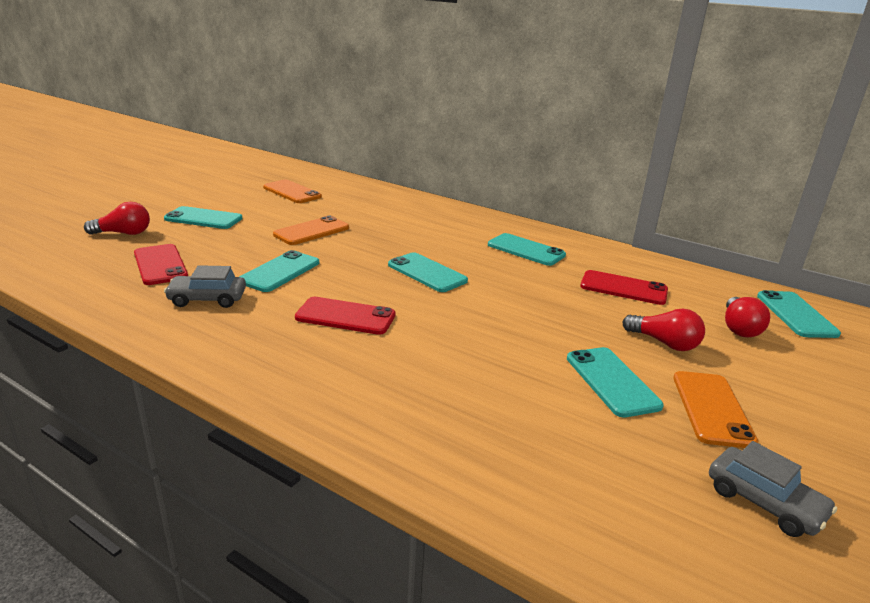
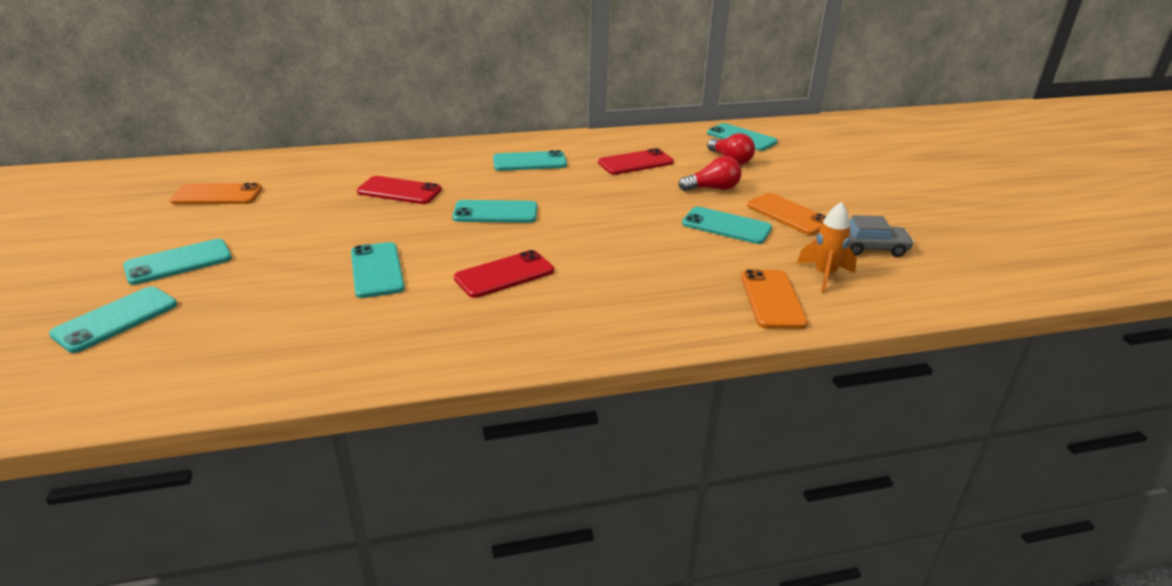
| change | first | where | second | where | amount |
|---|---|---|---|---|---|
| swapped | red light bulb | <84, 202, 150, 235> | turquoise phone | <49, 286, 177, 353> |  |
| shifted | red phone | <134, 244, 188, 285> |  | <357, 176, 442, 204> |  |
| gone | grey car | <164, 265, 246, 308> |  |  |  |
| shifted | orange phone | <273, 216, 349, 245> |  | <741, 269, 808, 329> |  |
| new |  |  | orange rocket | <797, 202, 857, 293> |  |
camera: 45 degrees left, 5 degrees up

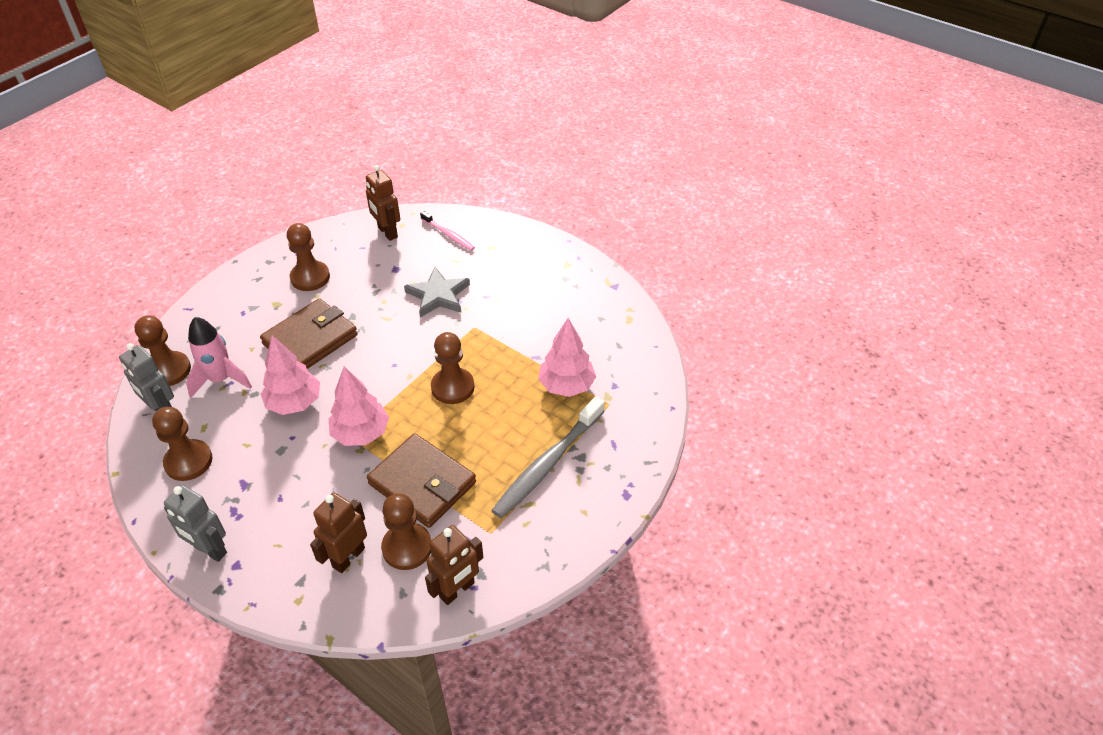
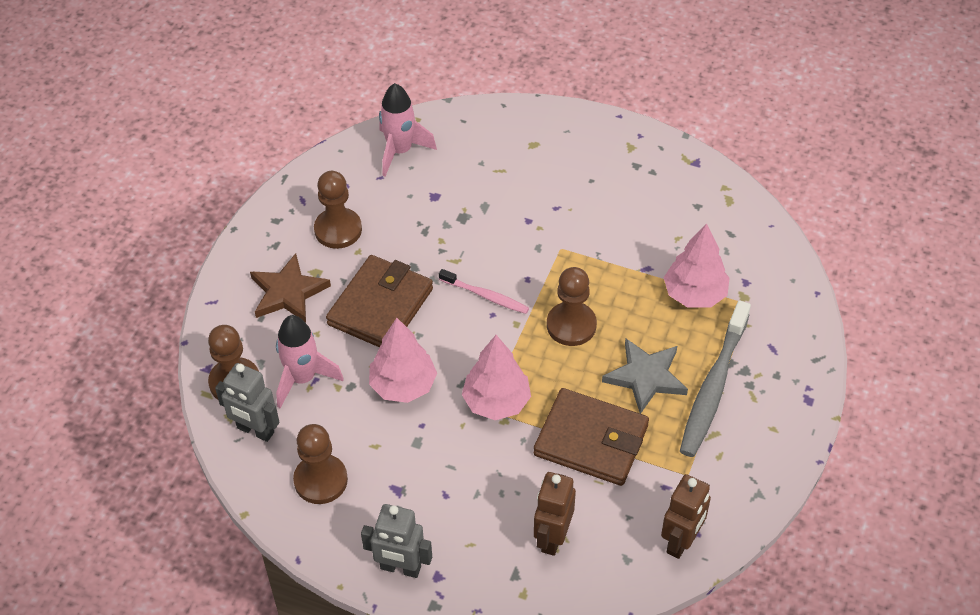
| change | first | where | second | where | amount |
|---|---|---|---|---|---|
| swapped | brown robot | <366, 165, 400, 241> | pink rocket | <379, 83, 437, 177> |  |
| gone | brown pawn | <381, 493, 431, 570> |  |  |  |
| shifted | grey star | <404, 267, 470, 317> |  | <602, 339, 688, 414> |  |
| shifted | pink toothbrush | <420, 211, 475, 251> |  | <439, 269, 529, 314> |  |
| new |  |  | brown star | <250, 253, 331, 323> |  |
camera: 15 degrees left, 5 degrees up

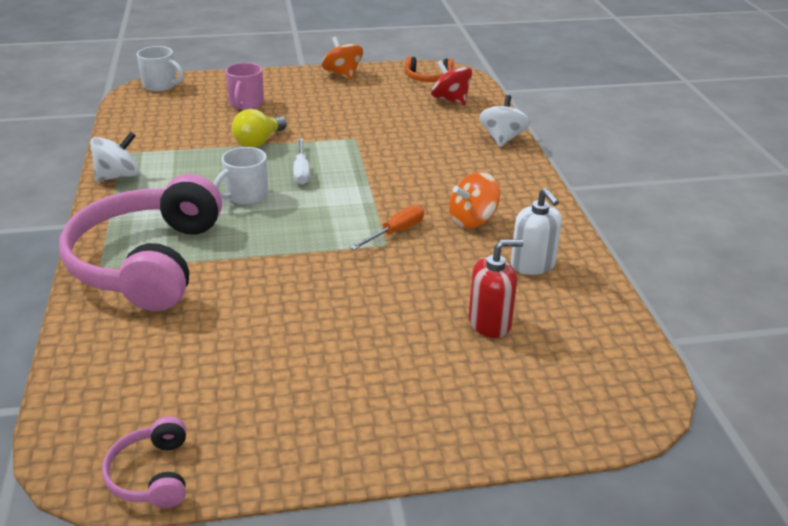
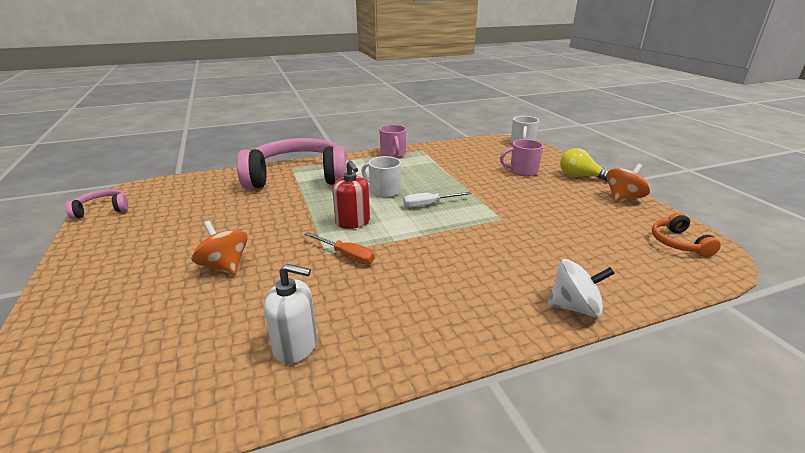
| change | first | where | second | where | amount |
|---|---|---|---|---|---|
| swapped | white spinning top | <90, 132, 139, 182> | pink mug | <379, 124, 406, 158> |  |
| shifted | yellow light bulb | <232, 109, 287, 147> |  | <560, 148, 609, 181> |  |
| gone | red spinning top | <431, 60, 472, 105> |  |  |  |
| shifted | orange spinning top | <449, 172, 500, 229> |  | <191, 221, 248, 275> |  |
| shifted | red soap dispenser | <469, 239, 523, 338> |  | <332, 160, 370, 229> |  |
| rotated | white soap dispenser | <511, 188, 562, 275> |  | <264, 264, 317, 364> | 135 degrees counterclockwise |
camera: 80 degrees right, 5 degrees down

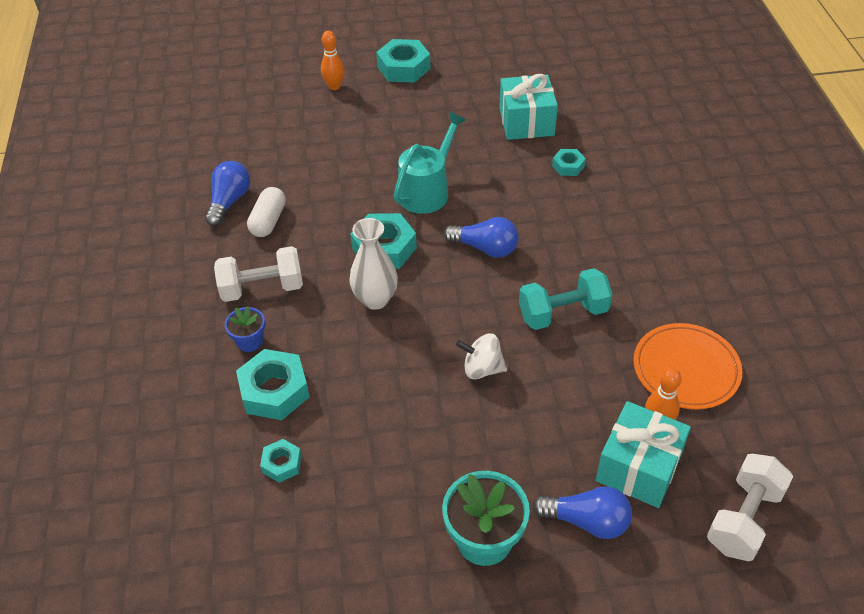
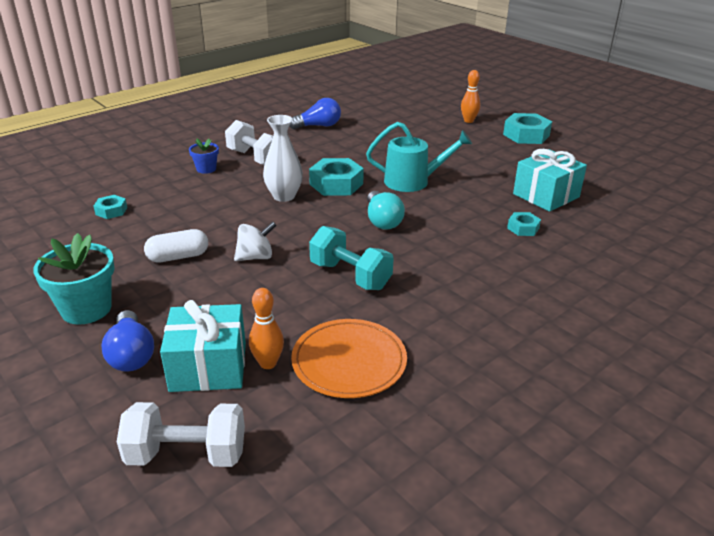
| change | first | where | second | where | amount |
|---|---|---|---|---|---|
| gone | turquoise nut | <236, 349, 309, 420> |  |  |  |
| shifted | white capsule | <247, 187, 286, 237> |  | <144, 229, 208, 262> |  |
| repainted | blue light bulb | <444, 217, 519, 258> | turquoise light bulb | <367, 191, 405, 229> |  |
| rotated | white spinning top | <456, 333, 507, 380> |  | <234, 222, 277, 261> | 90 degrees clockwise |
camera: 55 degrees right, 15 degrees down

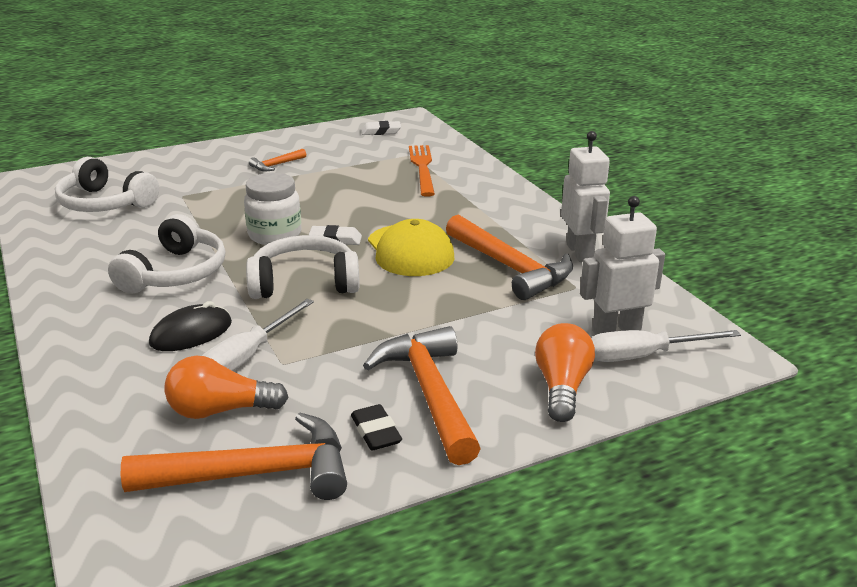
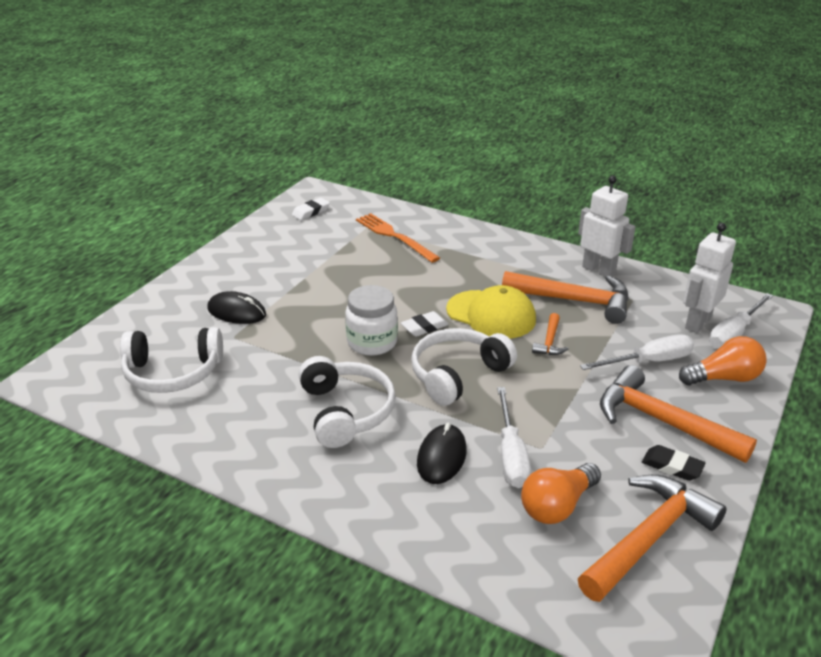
| change | first | where | second | where | amount |
|---|---|---|---|---|---|
| shifted | orange hammer | <249, 149, 306, 172> |  | <532, 313, 568, 355> |  |
| rotated | orange light bulb | <535, 323, 595, 422> |  | <679, 336, 767, 385> | 105 degrees clockwise |
| new |  |  | black mouse | <207, 291, 266, 324> |  |
| new |  |  | white screwdriver | <580, 334, 694, 370> |  |
camera: 35 degrees left, 5 degrees up

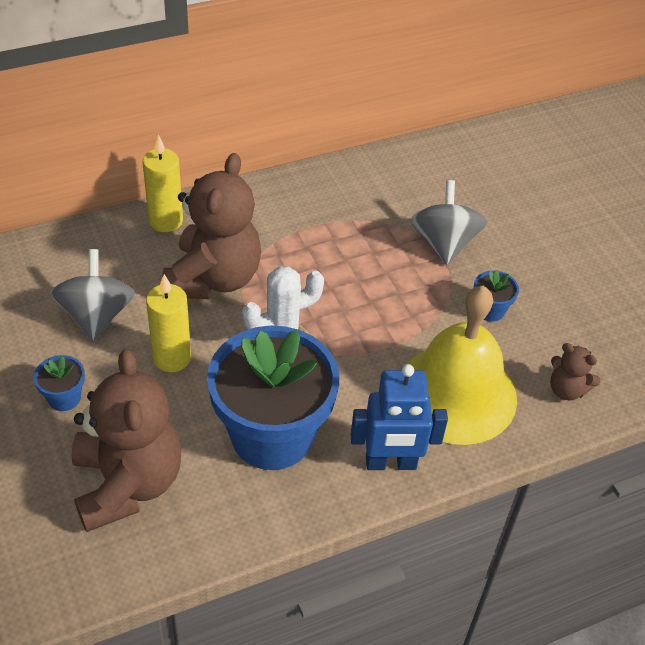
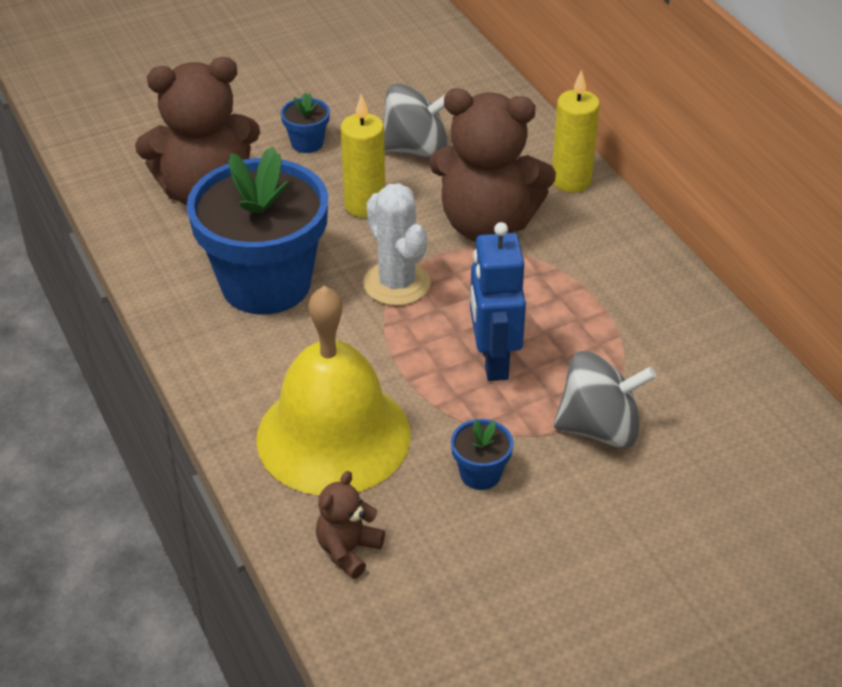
| change | first | where | second | where | amount |
|---|---|---|---|---|---|
| shifted | blue robot | <351, 364, 448, 470> |  | <470, 222, 526, 381> |  |
camera: 90 degrees right, 5 degrees down

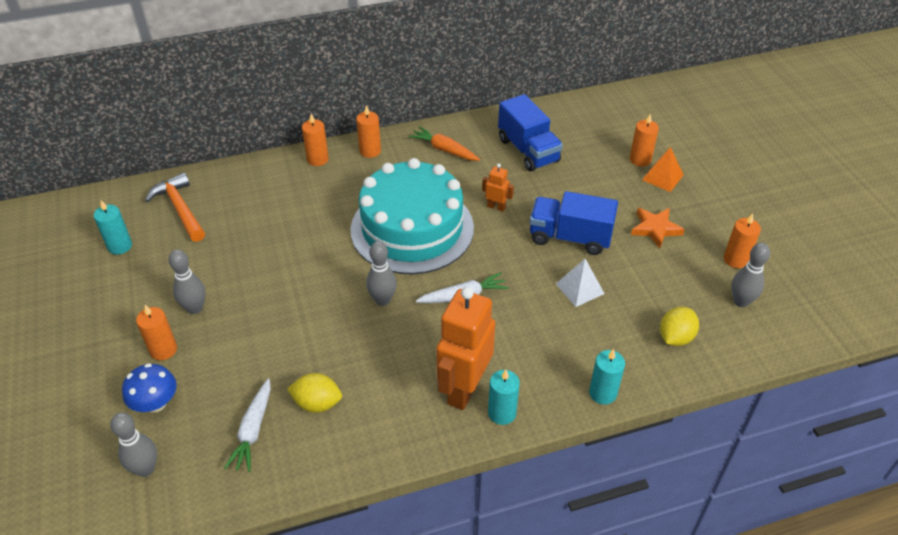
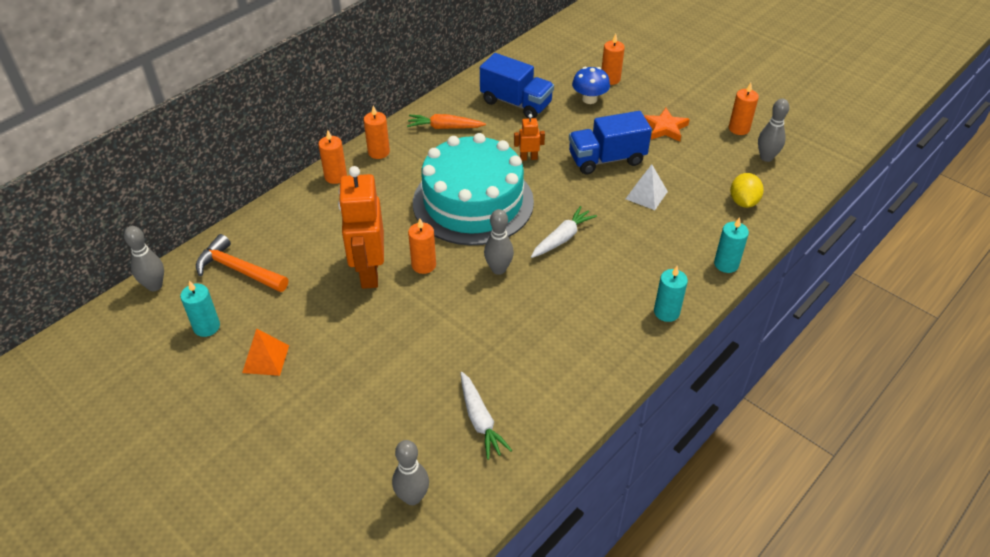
| change | first | where | second | where | amount |
|---|---|---|---|---|---|
| shifted | blue mushroom | <122, 363, 177, 413> |  | <572, 67, 610, 104> |  |
| shifted | orange candle | <136, 305, 177, 360> |  | <408, 219, 436, 274> |  |
| shifted | grey bowling pin | <169, 250, 206, 314> |  | <124, 226, 164, 291> |  |
| gone | yellow lemon | <287, 373, 342, 413> |  |  |  |
| shifted | orange robot | <436, 287, 495, 410> |  | <338, 166, 384, 289> |  |
| shifted | orange pyramid | <642, 147, 684, 192> |  | <242, 328, 289, 376> |  |
camera: 30 degrees left, 0 degrees up

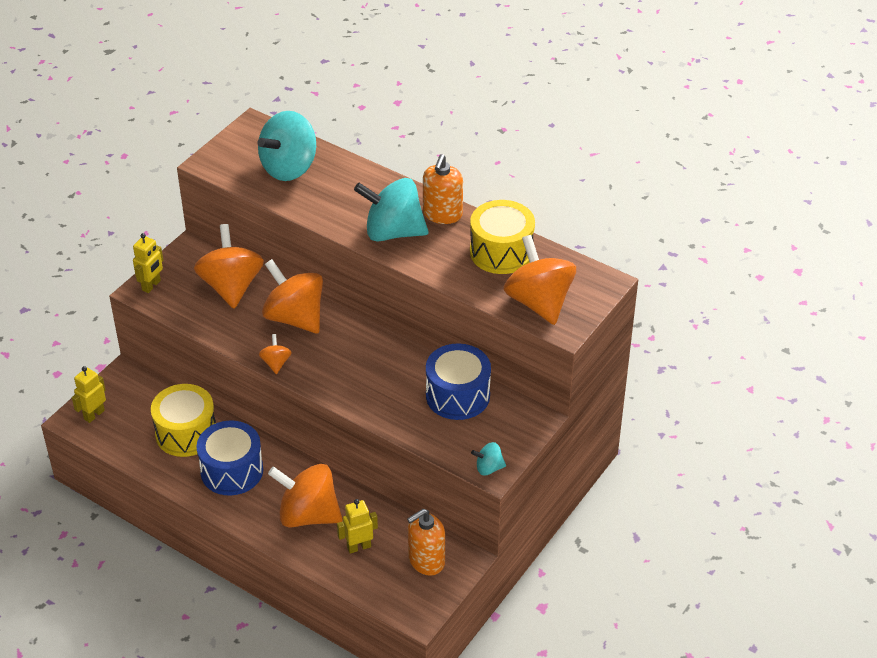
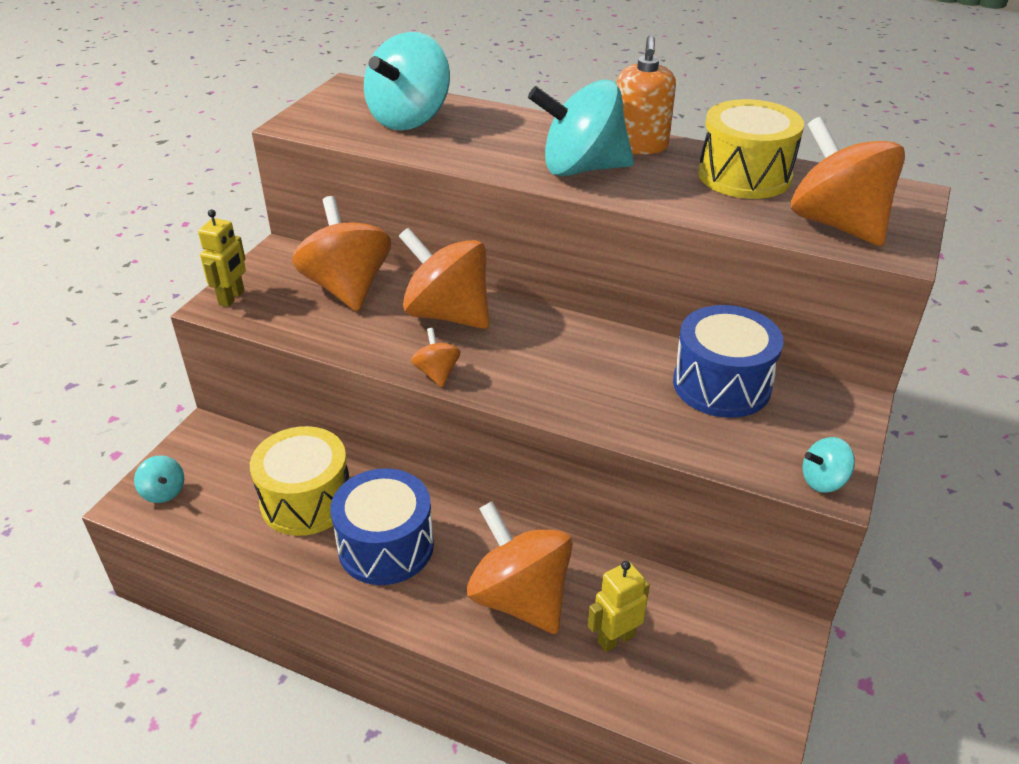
| change | first | where | second | where | amount |
|---|---|---|---|---|---|
| swapped | yellow robot | <72, 366, 106, 423> | turquoise spinning top | <134, 455, 184, 503> |  |
| rotated | orange spinning top | <268, 464, 343, 528> |  | <467, 501, 573, 634> | 45 degrees clockwise |
| gone | orange soap dispenser | <407, 509, 445, 576> |  |  |  |
camera: 10 degrees left, 5 degrees down

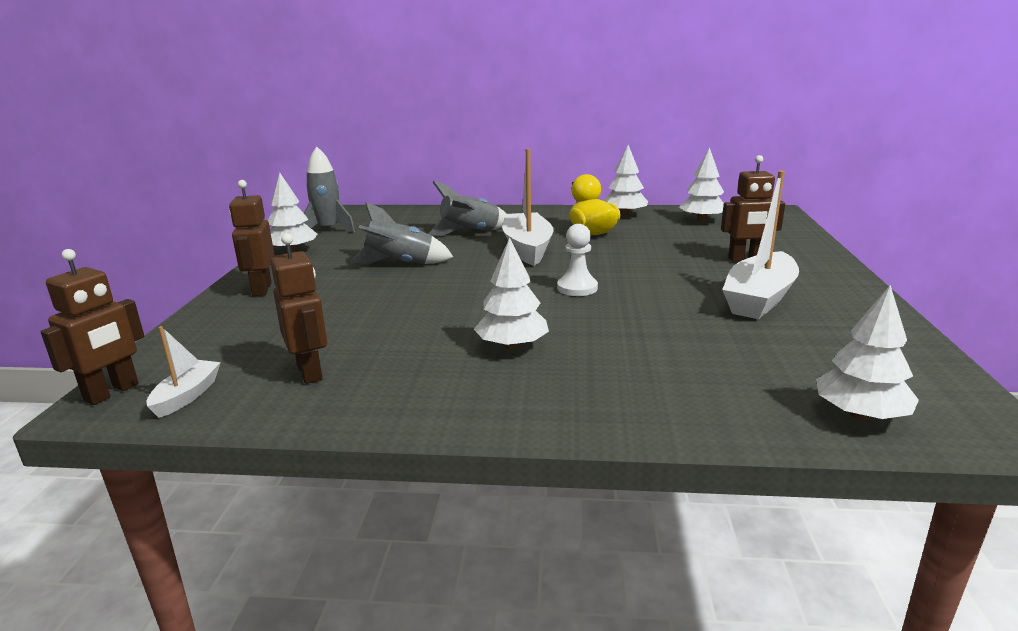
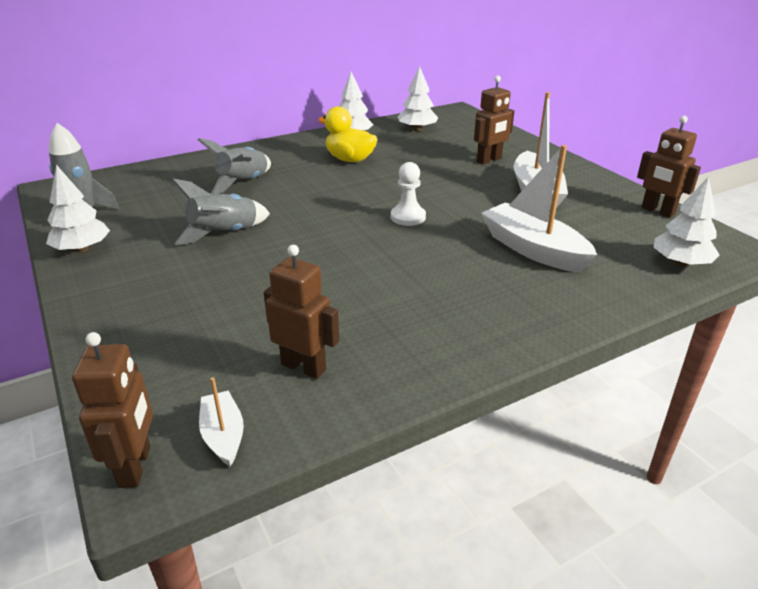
| change | first | where | second | where | amount |
|---|---|---|---|---|---|
| shifted | brown robot | <229, 180, 274, 296> |  | <637, 116, 701, 218> |  |
| gone | white tree | <474, 237, 549, 350> |  |  |  |
| shifted | white boat | <502, 148, 554, 266> |  | <481, 145, 597, 273> |  |
camera: 35 degrees left, 10 degrees up

